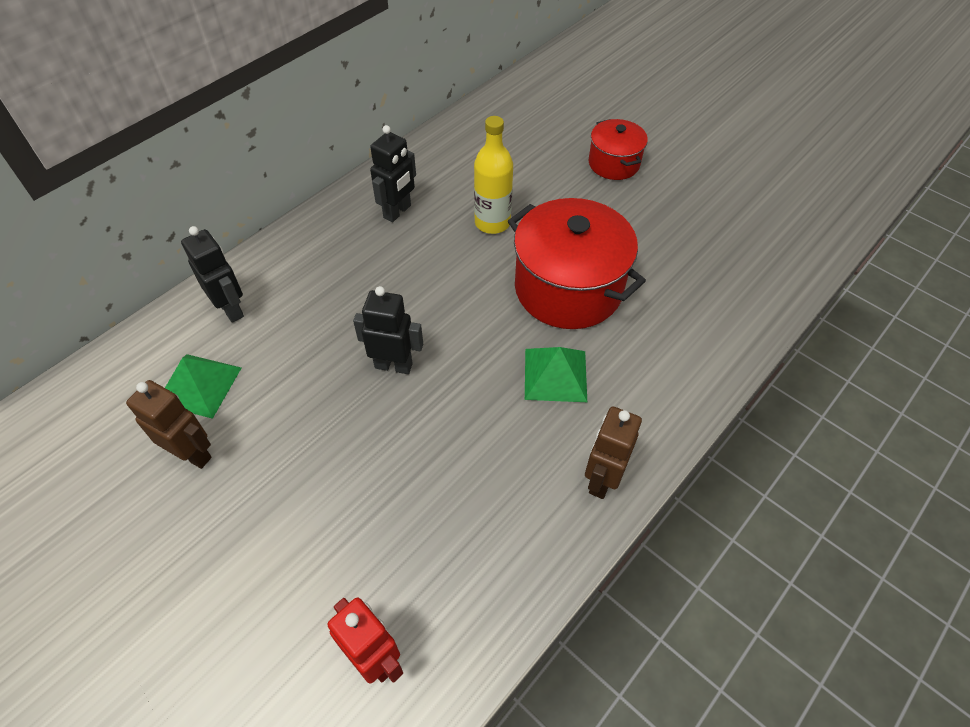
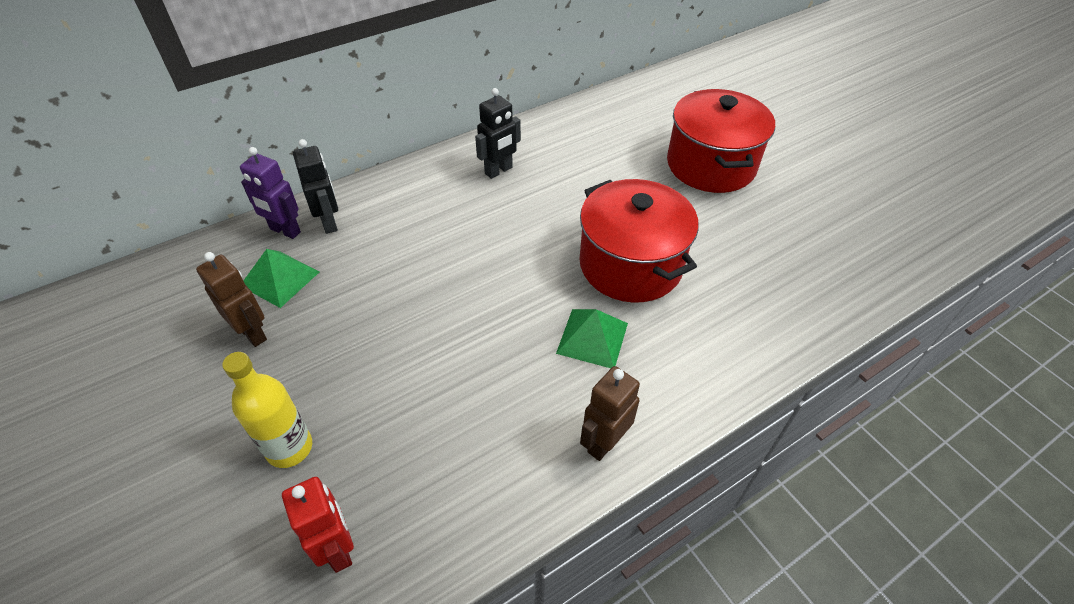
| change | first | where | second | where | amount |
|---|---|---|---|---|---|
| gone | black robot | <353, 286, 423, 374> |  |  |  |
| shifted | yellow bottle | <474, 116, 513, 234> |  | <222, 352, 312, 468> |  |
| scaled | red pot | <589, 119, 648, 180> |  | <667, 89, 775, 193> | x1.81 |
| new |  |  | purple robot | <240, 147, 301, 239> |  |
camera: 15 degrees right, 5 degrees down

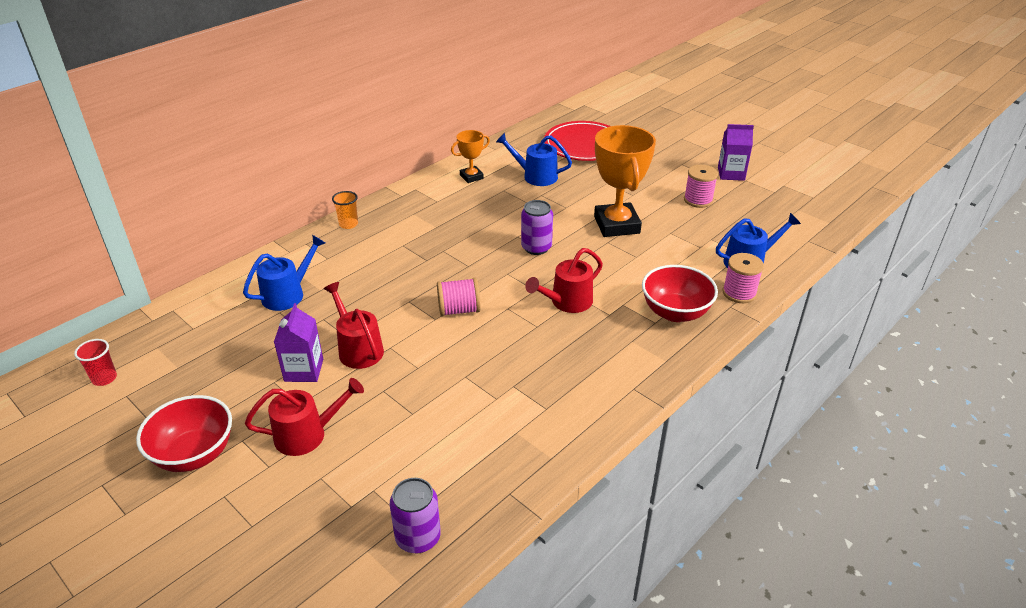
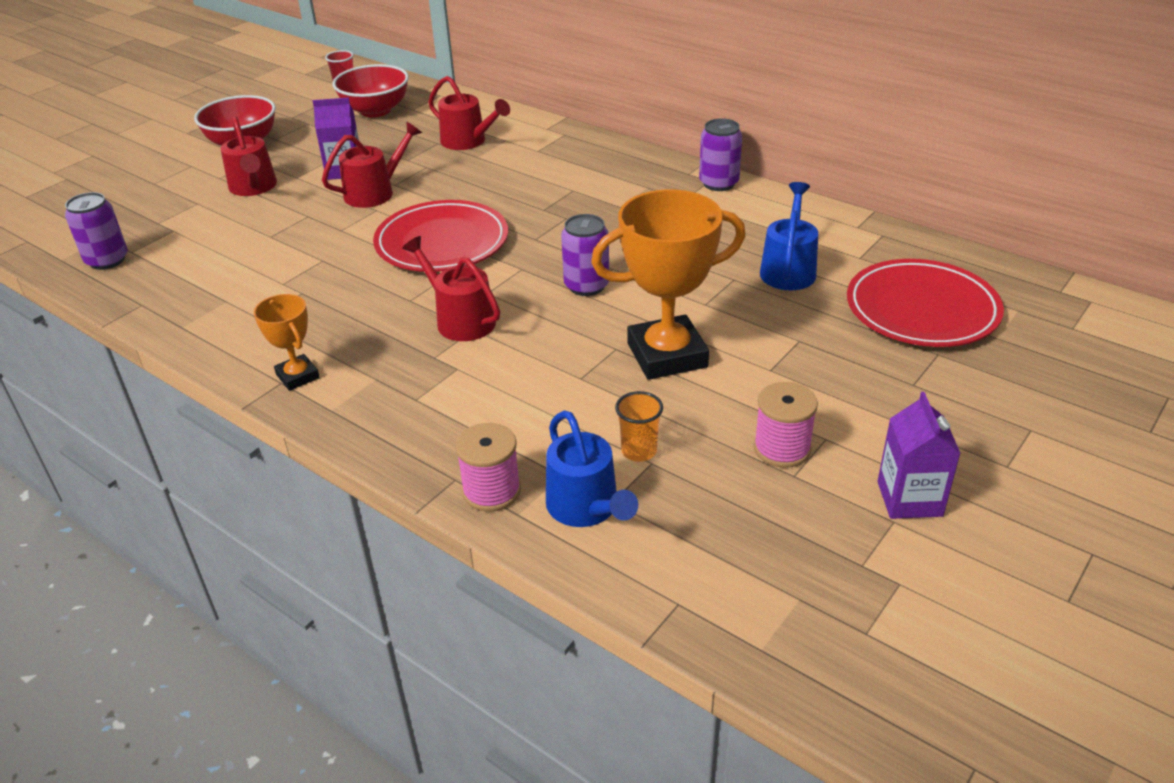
| change | first | where | second | where | amount |
|---|---|---|---|---|---|
| repainted | blue watering can | <243, 235, 325, 311> | red watering can | <428, 76, 510, 150> |  |
| shifted | orange cup | <332, 191, 358, 229> |  | <615, 391, 663, 462> |  |
| swapped | pink spool | <437, 278, 480, 316> | red plate | <373, 200, 508, 272> |  |
| shifted | orange trophy | <451, 130, 490, 183> |  | <254, 294, 320, 391> |  |
| shifted | red bowl | <642, 265, 718, 322> |  | <332, 64, 409, 117> |  |
| new |  |  | purple can | <699, 118, 742, 191> |  |
camera: 85 degrees right, 0 degrees up

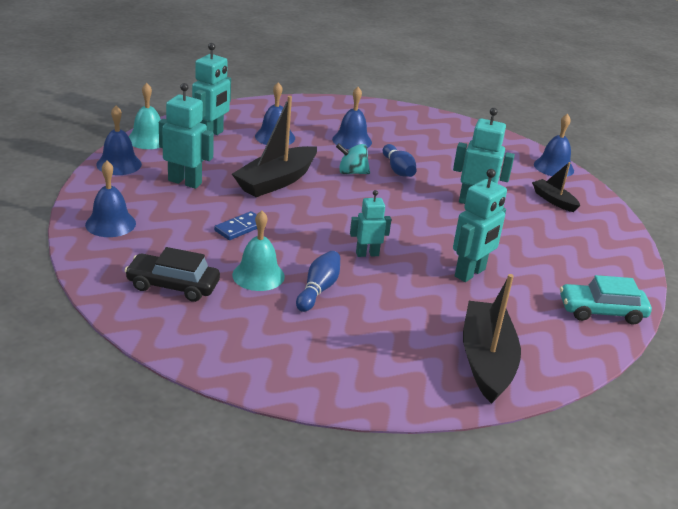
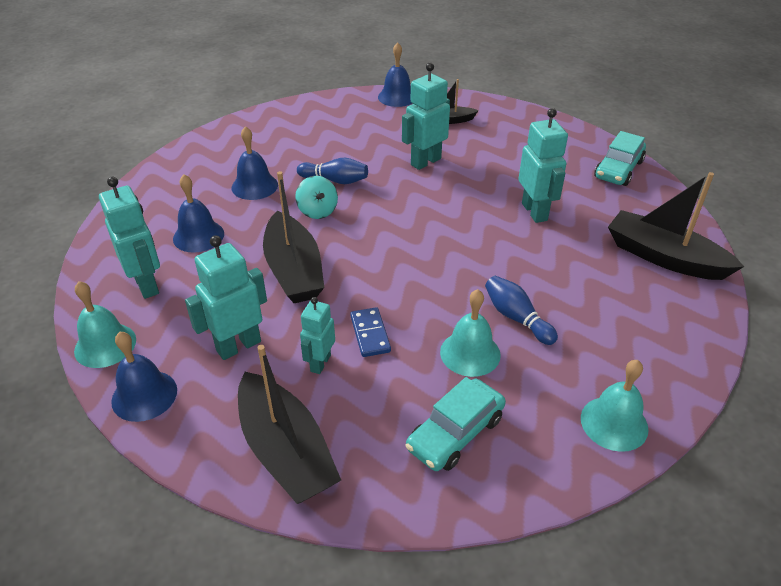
| change | first | where | second | where | amount |
|---|---|---|---|---|---|
| swapped | blue bell | <85, 161, 136, 237> | black boat | <238, 345, 341, 504> |  |
| repainted | black car | <125, 247, 220, 302> | turquoise car | <406, 377, 506, 471> |  |
| rotated | turquoise spinning top | <336, 143, 370, 174> |  | <295, 176, 338, 219> | 60 degrees counterclockwise |
| shifted | turquoise robot | <350, 190, 391, 257> |  | <300, 297, 335, 374> |  |
| new |  |  | turquoise bell | <581, 360, 649, 452> |  |
camera: 55 degrees left, 10 degrees up

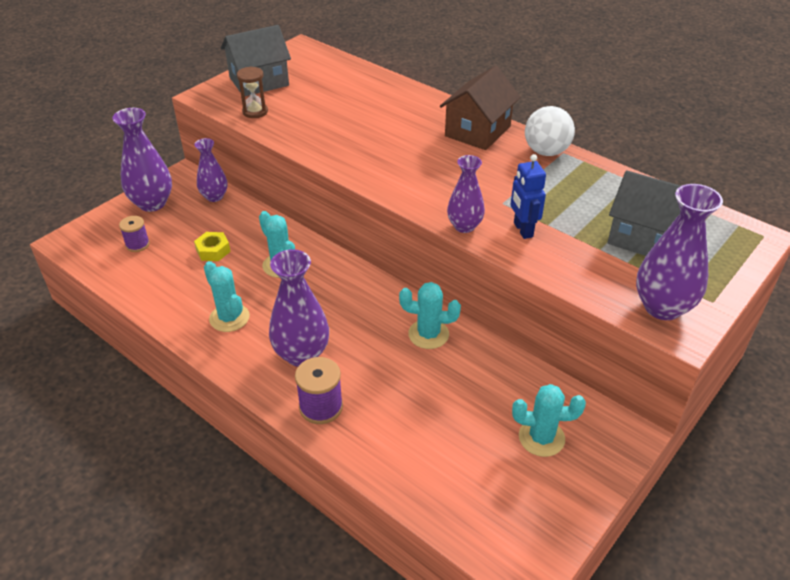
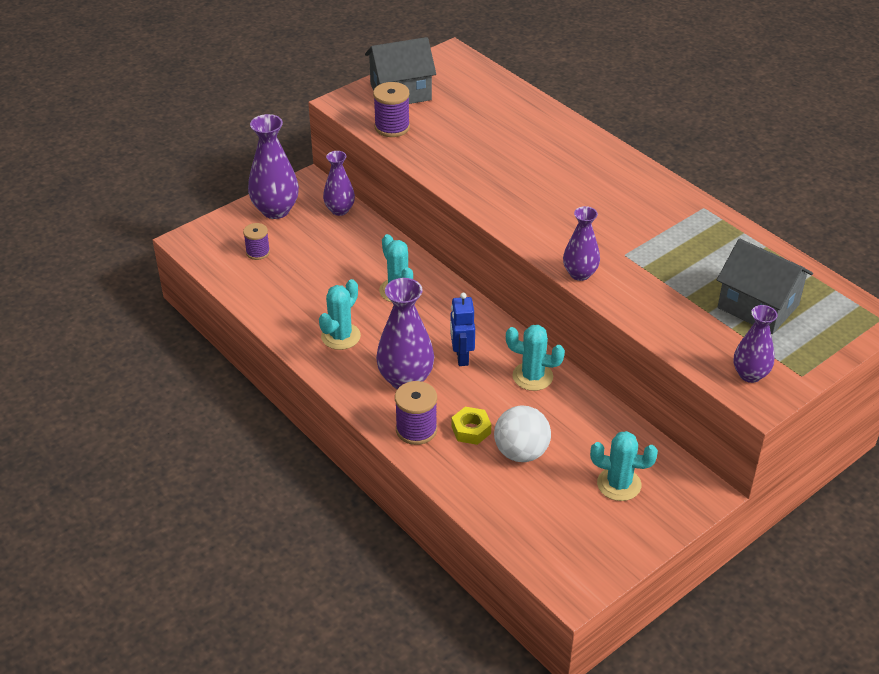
| change | first | where | second | where | amount |
|---|---|---|---|---|---|
| shifted | yellow nut | <194, 232, 231, 261> |  | <451, 407, 491, 445> |  |
| rotated | turquoise cactus | <204, 261, 250, 332> |  | <319, 279, 361, 350> | 60 degrees clockwise |
| swapped | brown hourglass | <237, 66, 268, 118> | purple spool | <373, 82, 410, 137> |  |
| gone | brown house | <440, 66, 521, 150> |  |  |  |
| shifted | blue robot | <510, 154, 546, 239> |  | <450, 293, 475, 366> |  |
| shifted | white ball | <525, 106, 575, 156> |  | <494, 406, 551, 462> |  |
| scaled | purple vase | <636, 184, 723, 320> |  | <734, 305, 777, 383> | x0.63 |
camera: 10 degrees right, 0 degrees up

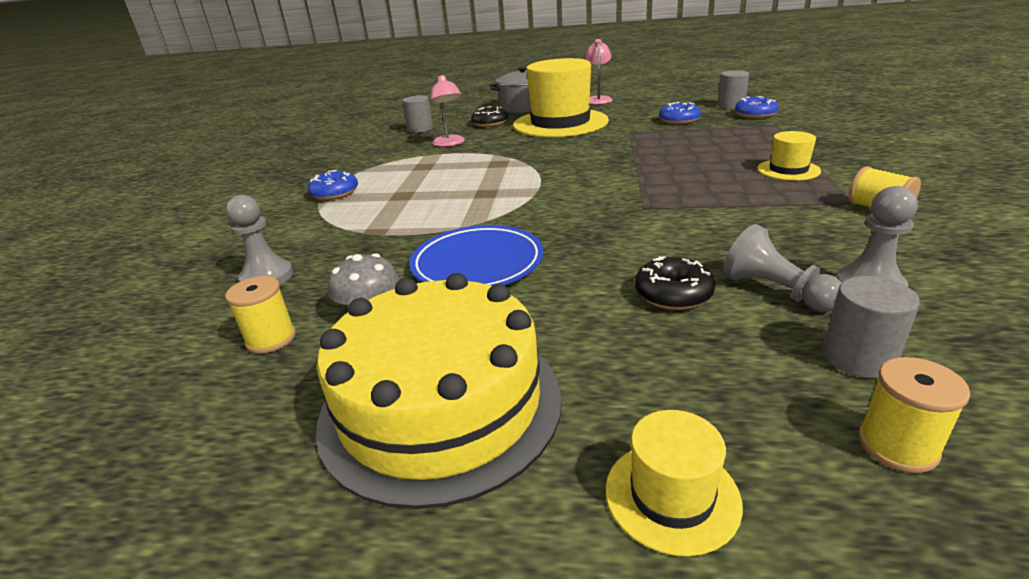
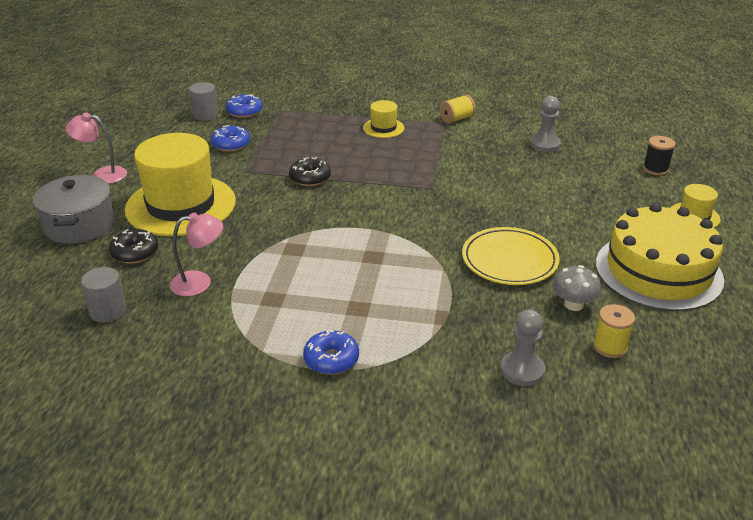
| change | first | where | second | where | amount |
|---|---|---|---|---|---|
| repainted | blue plate | <409, 225, 543, 286> | yellow plate | <462, 227, 560, 285> |  |
| shifted | black donut | <635, 256, 715, 310> |  | <289, 157, 331, 186> |  |
| gone | grey pawn | <723, 224, 842, 312> |  |  |  |
| gone | grey cylinder | <823, 276, 920, 378> |  |  |  |
| repainted | yellow spool | <858, 357, 970, 473> | black spool | <643, 136, 675, 175> |  |
camera: 90 degrees left, 5 degrees up

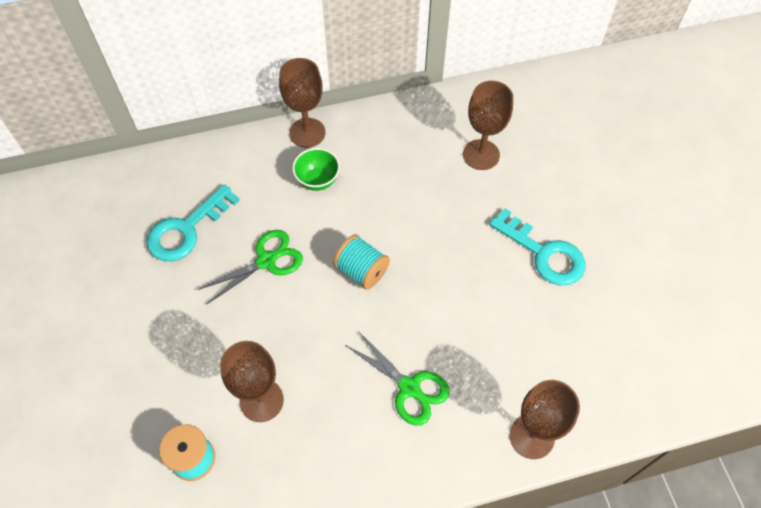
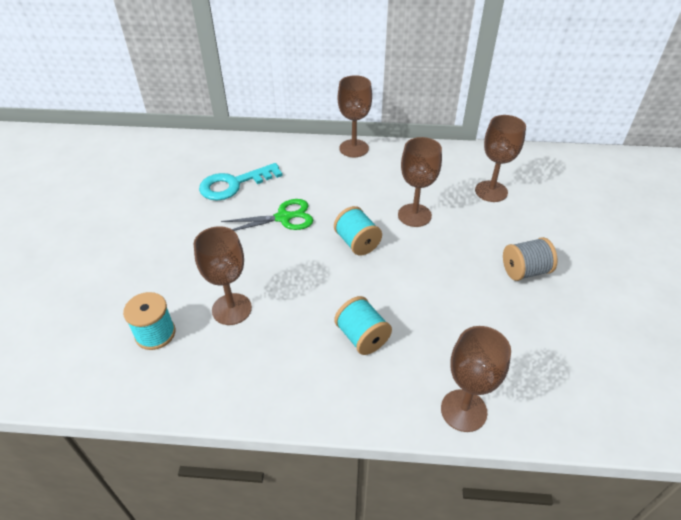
| change | first | where | second | where | amount |
|---|---|---|---|---|---|
| gone | green bowl | <292, 148, 340, 191> |  |  |  |
| swapped | green scissors | <346, 331, 450, 426> | turquoise spool | <334, 296, 392, 355> |  |
| swapped | turquoise key | <489, 208, 585, 285> | grey spool | <503, 237, 558, 281> |  |
| new |  |  | brown goblet | <398, 137, 442, 227> |  |
camera: 20 degrees right, 15 degrees down

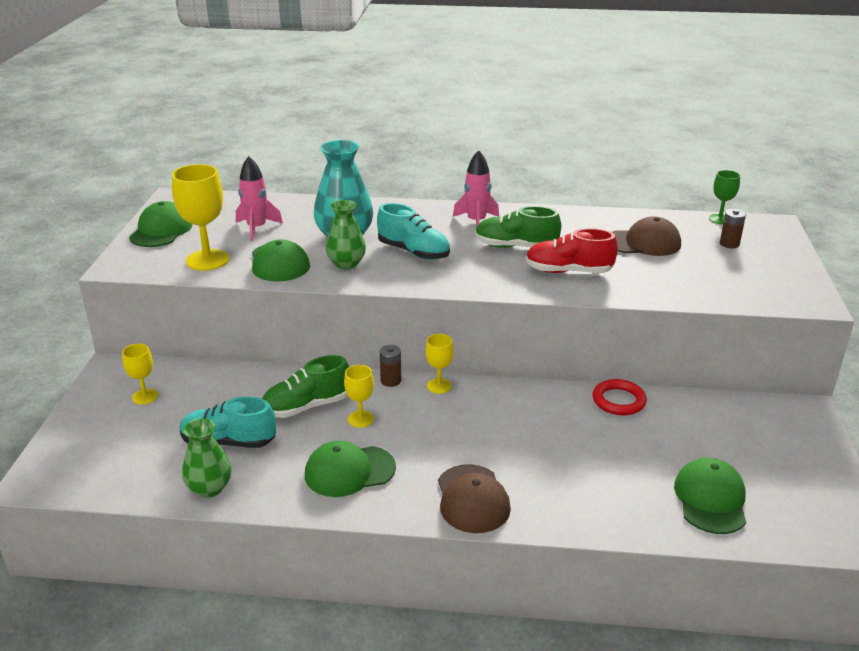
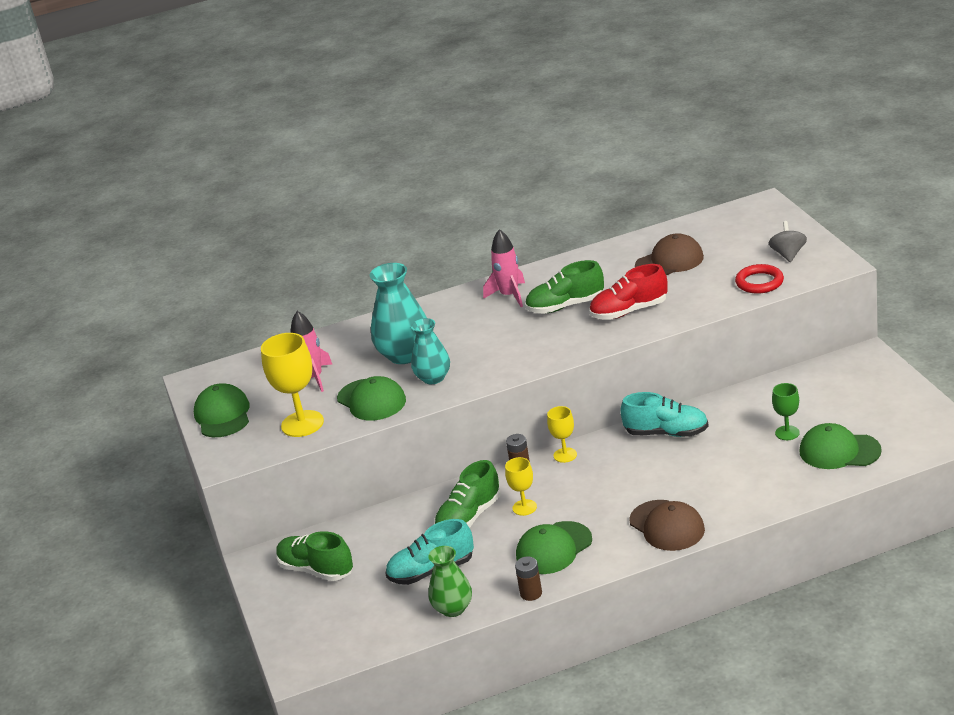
| change | first | where | second | where | amount |
|---|---|---|---|---|---|
| swapped | yellow goblet | <122, 344, 158, 405> | green shoe | <276, 531, 353, 581> |  |
| repainted | green vase | <326, 200, 366, 269> | turquoise vase | <411, 318, 450, 384> |  |
| shifted | turquoise shoe | <377, 203, 450, 260> |  | <620, 392, 709, 437> |  |
| shifted | red ring | <592, 379, 647, 415> |  | <735, 264, 784, 294> |  |
| rotated | green cap | <674, 458, 746, 534> |  | <799, 423, 882, 469> | 60 degrees counterclockwise |
| shifted | green goblet | <709, 170, 740, 224> |  | <772, 383, 800, 440> |  |
| shifted | brown battery | <720, 209, 746, 248> |  | <515, 557, 542, 601> |  |
| new |  |  | grey spinning top | <769, 221, 807, 262> |  |
camera: 20 degrees left, 0 degrees up

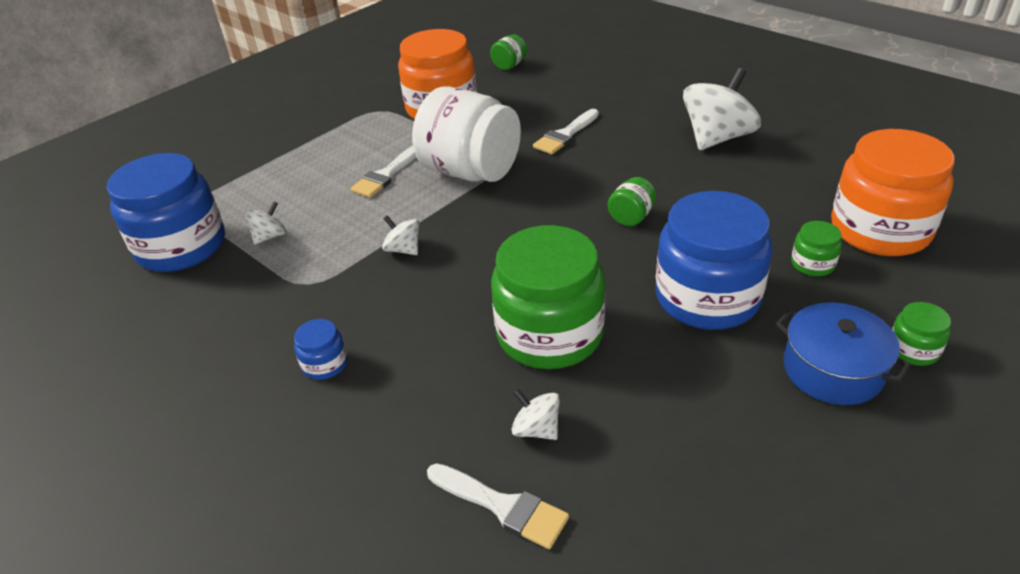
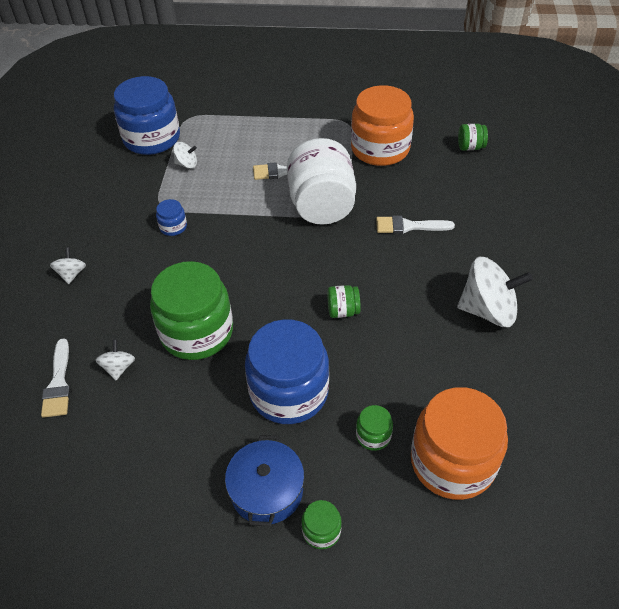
| change | first | where | second | where | amount |
|---|---|---|---|---|---|
| shifted | blue jar | <294, 319, 348, 380> |  | <156, 199, 187, 236> |  |
| shifted | white spinning top | <382, 215, 419, 255> |  | <50, 248, 86, 284> |  |
camera: 50 degrees right, 10 degrees up

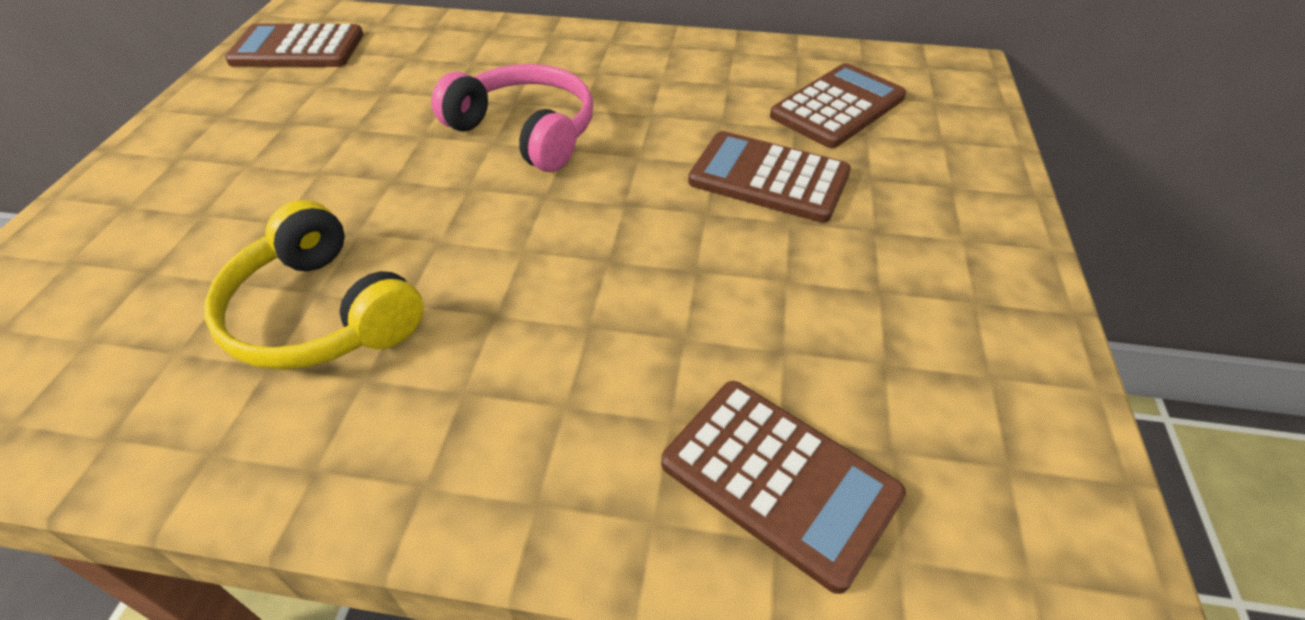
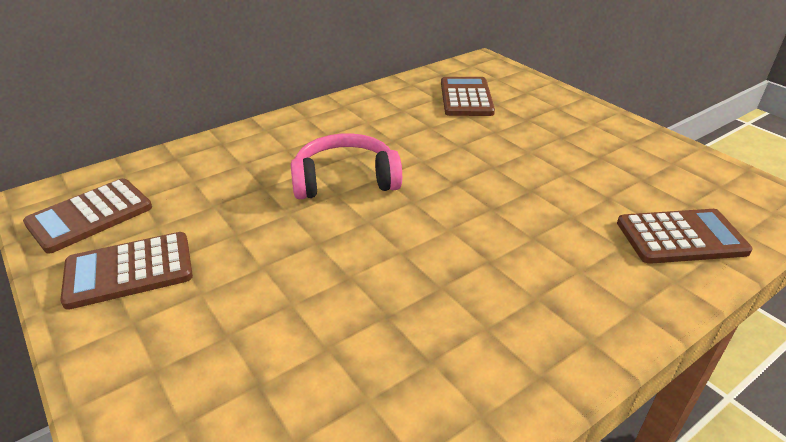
| change | first | where | second | where | amount |
|---|---|---|---|---|---|
| gone | yellow headphones | <205, 200, 424, 370> |  |  |  |
| shifted | brown calculator | <688, 131, 851, 223> |  | <60, 232, 193, 310> |  |
camera: 45 degrees left, 10 degrees down

